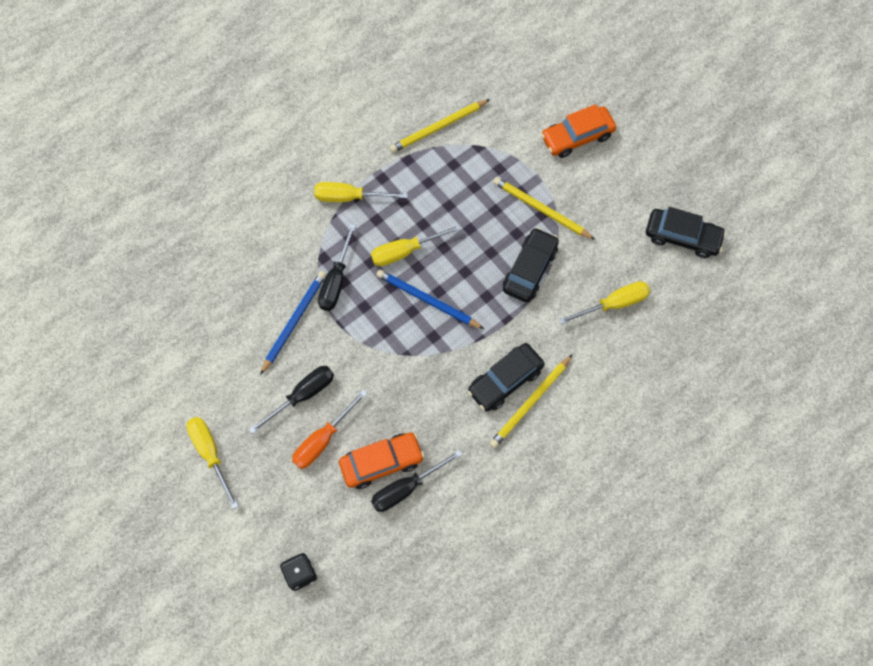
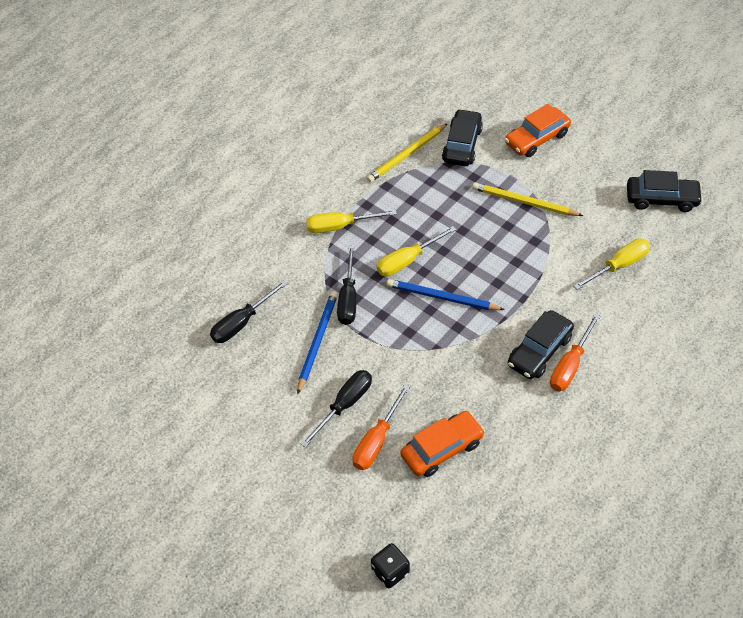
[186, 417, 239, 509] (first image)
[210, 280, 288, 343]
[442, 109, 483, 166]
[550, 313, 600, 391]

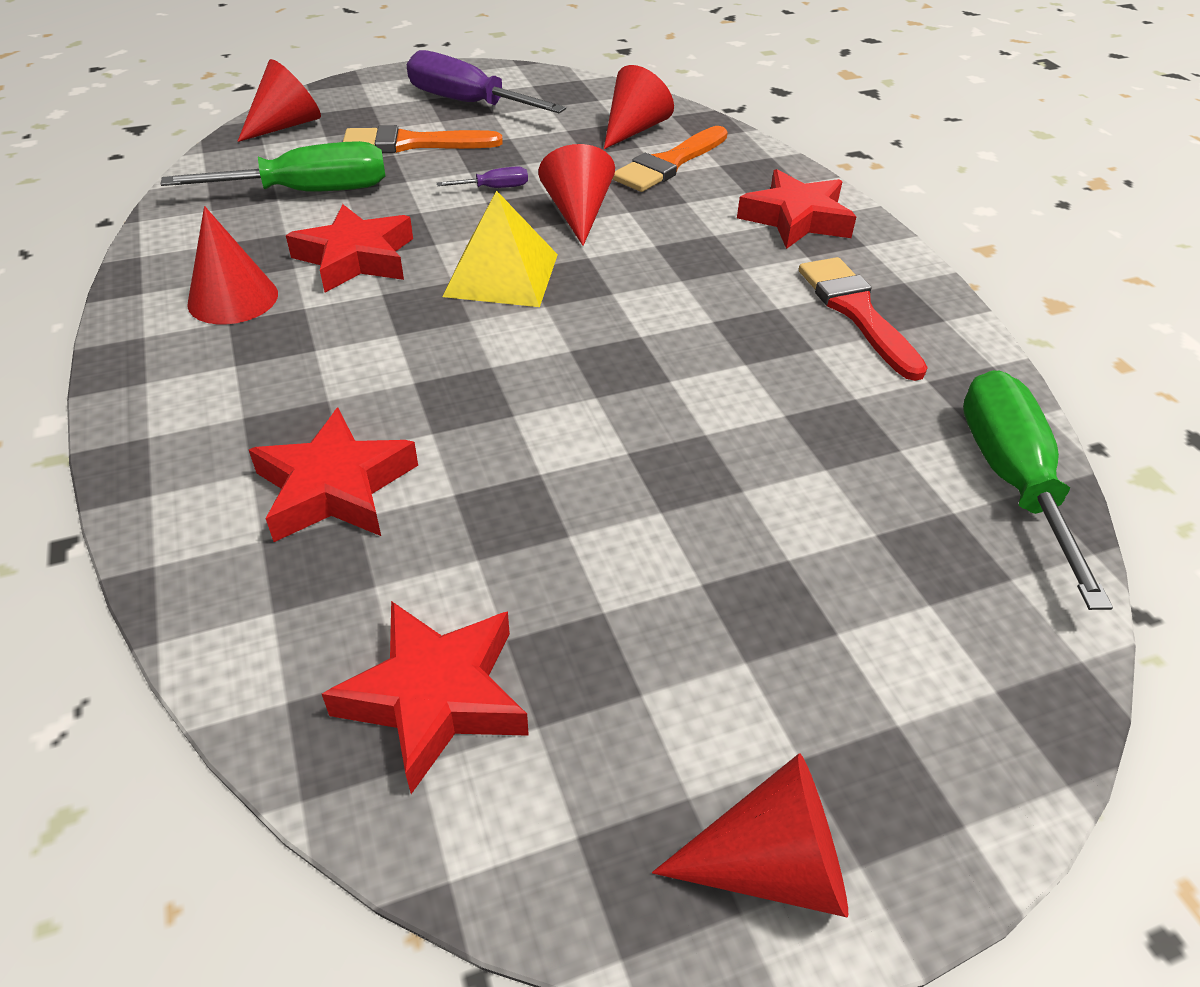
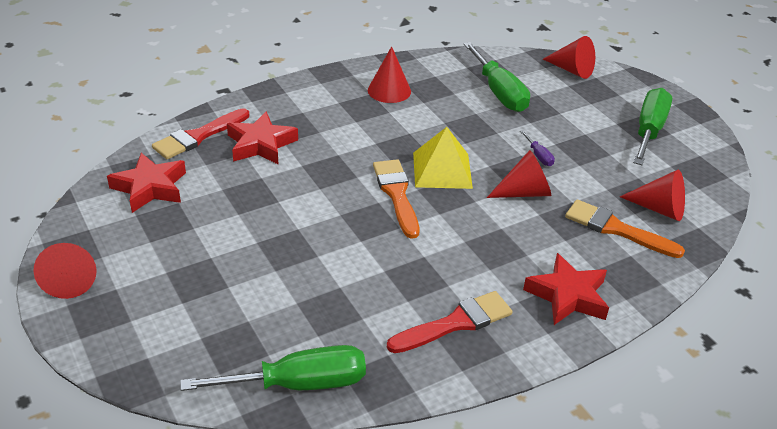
[286, 204, 413, 293] (first image)
[152, 108, 249, 159]
[373, 159, 419, 239]
[633, 88, 672, 165]

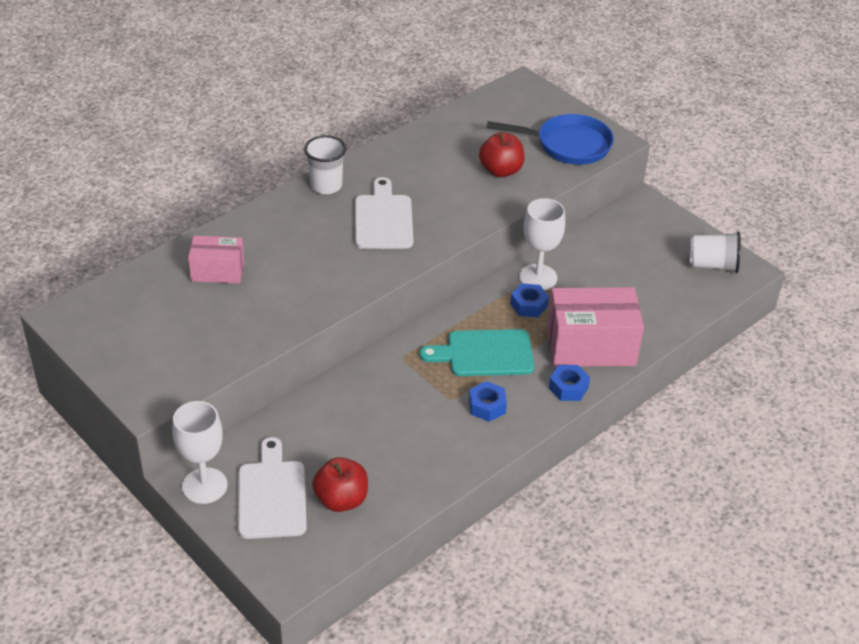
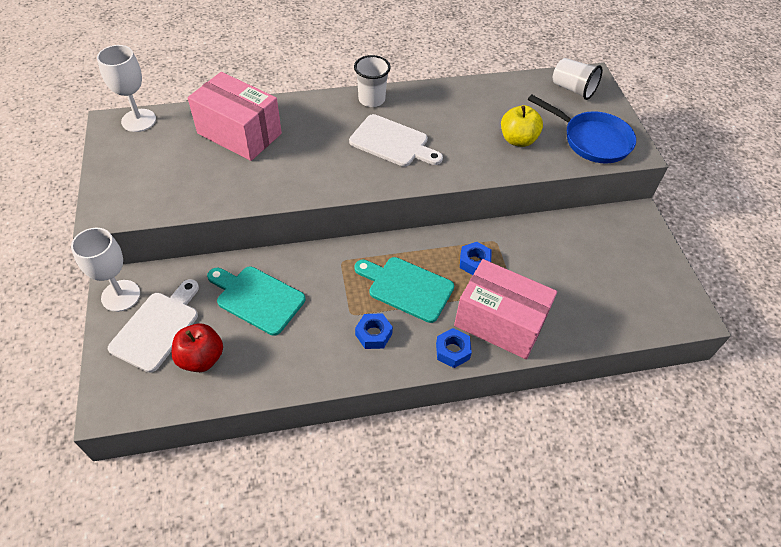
[207, 266, 306, 336]
[97, 45, 156, 132]
[553, 58, 603, 100]
[501, 105, 543, 147]
[349, 114, 443, 167]
[188, 72, 282, 161]

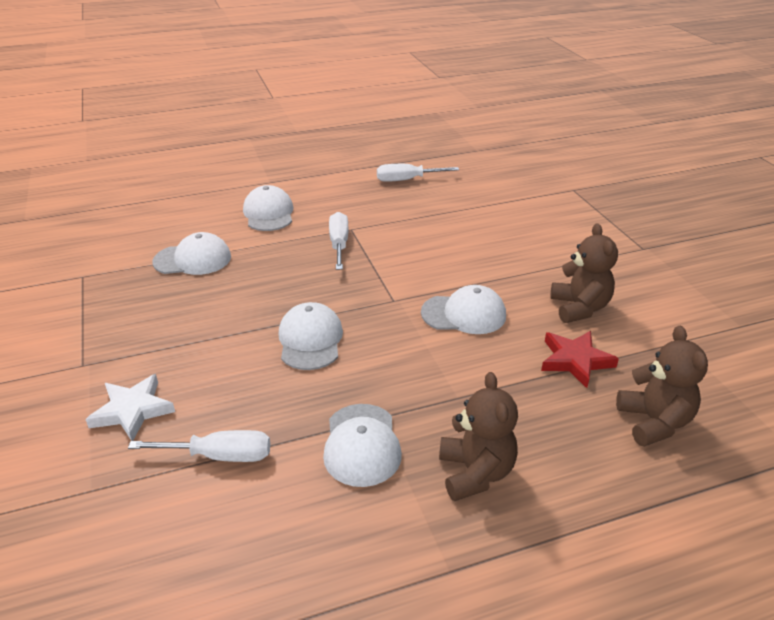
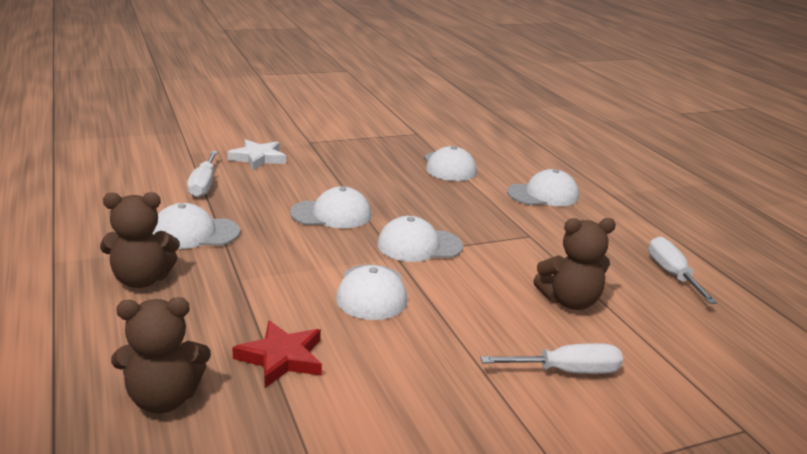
[377, 216, 463, 262]
[480, 343, 623, 374]
[533, 218, 616, 310]

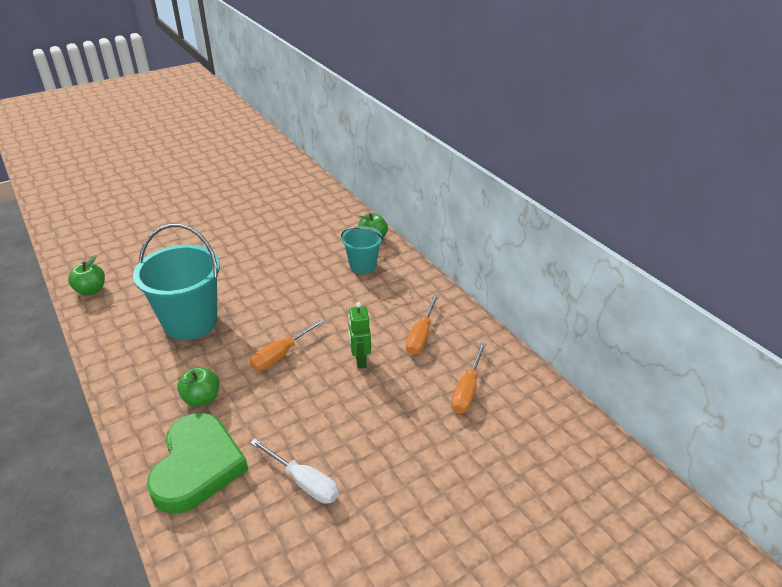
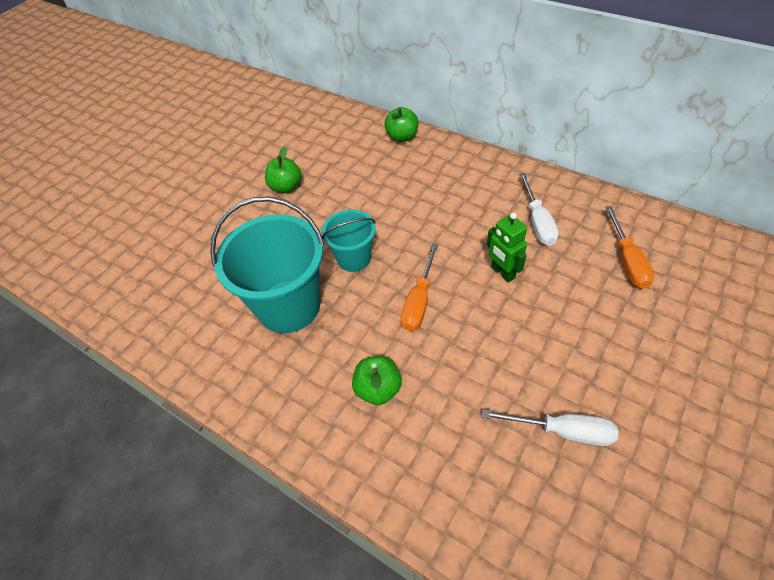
[147, 413, 248, 514] (first image)
[265, 146, 302, 193]
[322, 210, 376, 272]
[519, 173, 559, 246]

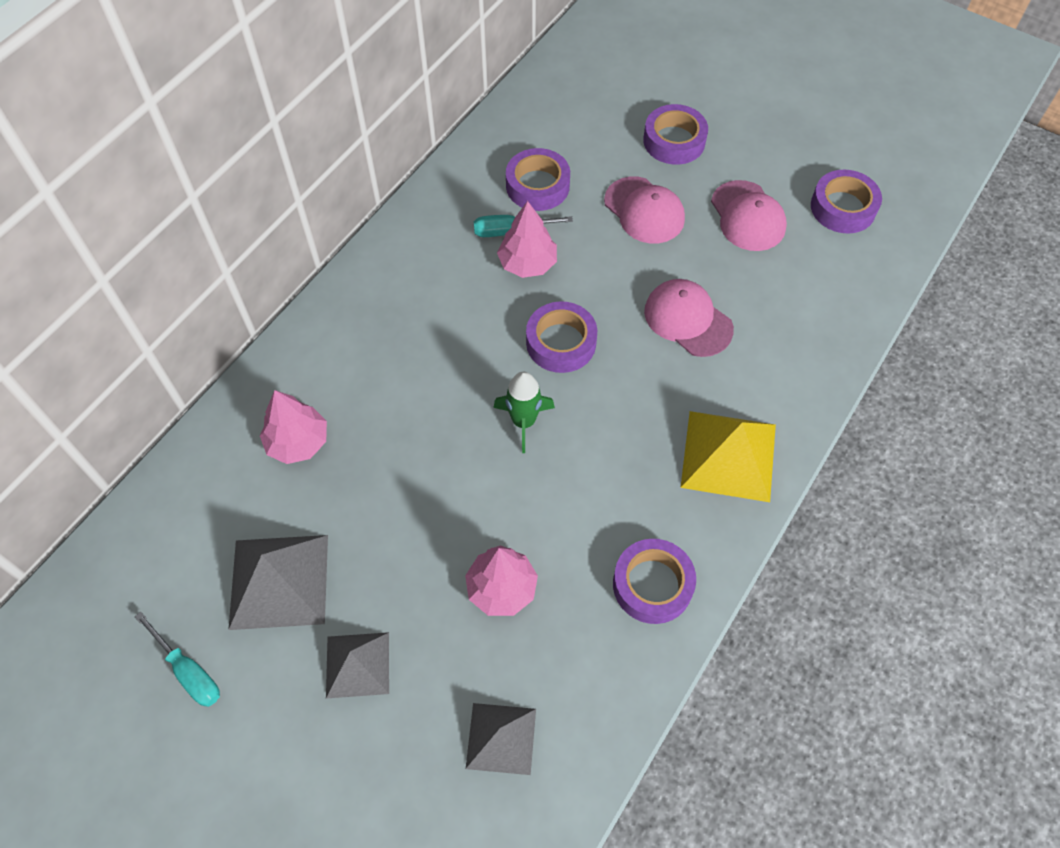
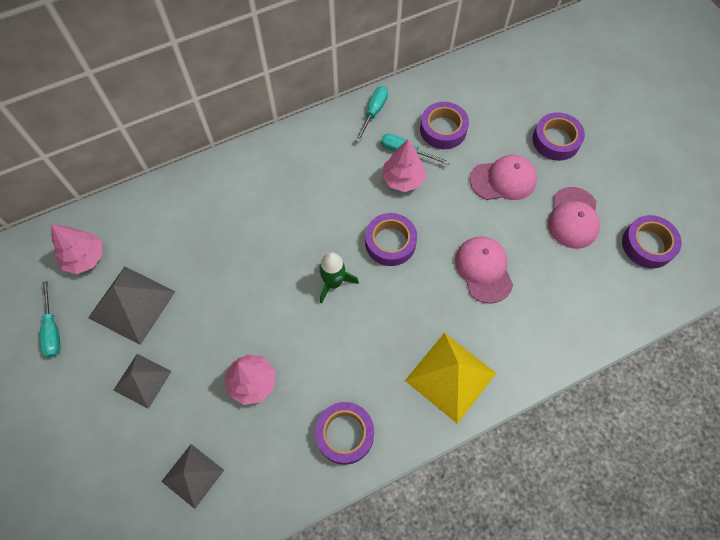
[355, 86, 388, 142]
[51, 224, 103, 274]
[470, 155, 537, 200]

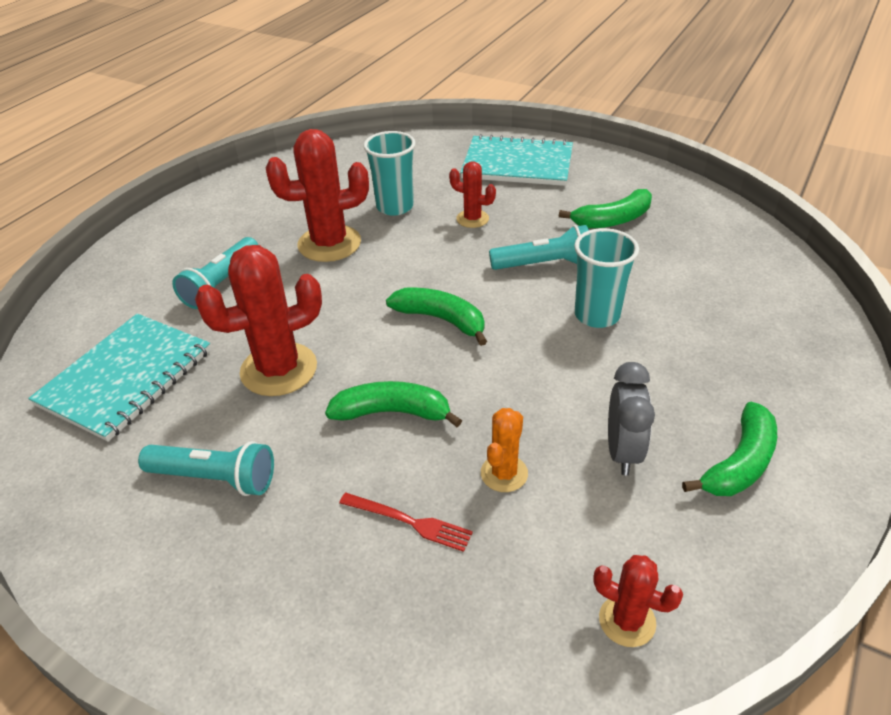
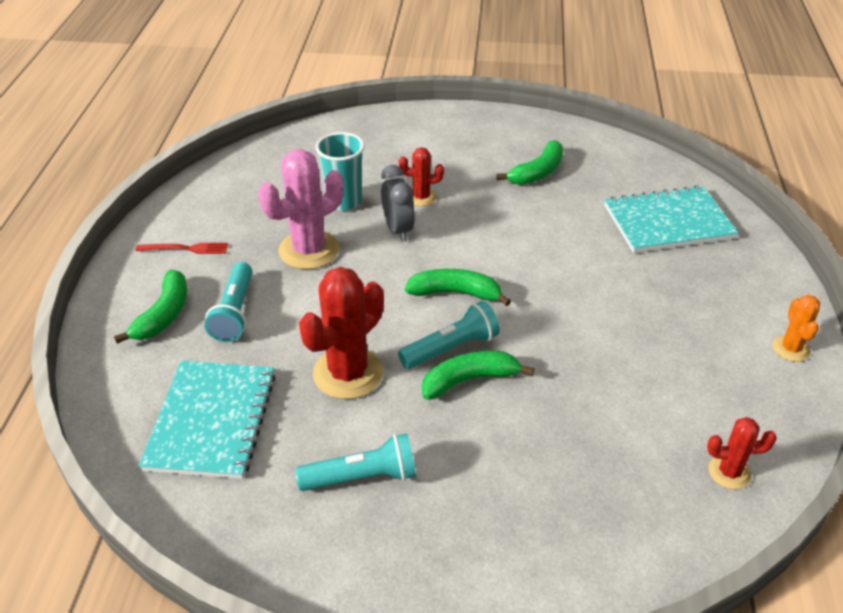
[574, 228, 639, 328] (first image)
[136, 243, 228, 254]
[605, 185, 738, 253]
[772, 295, 820, 362]
[398, 301, 500, 369]
[381, 165, 415, 242]
[114, 270, 187, 344]
[258, 149, 344, 269]

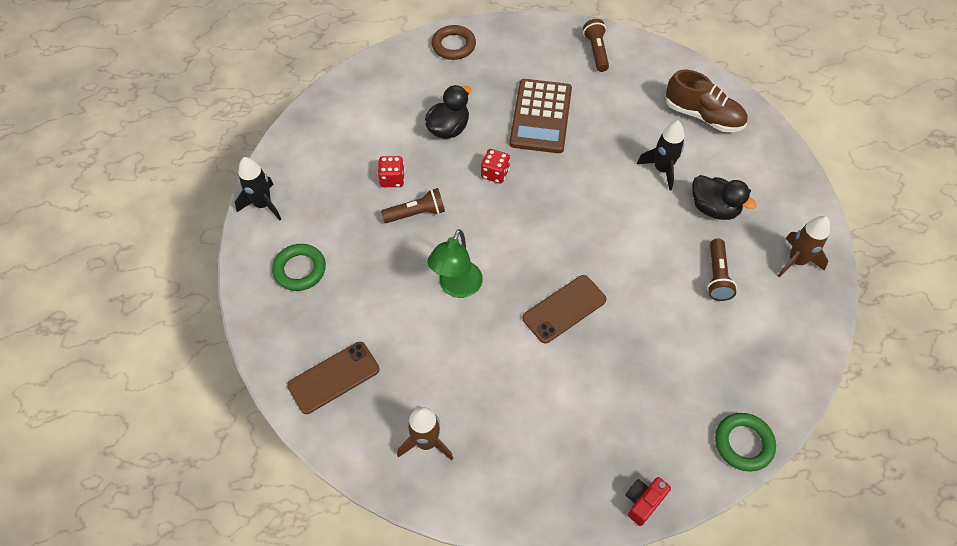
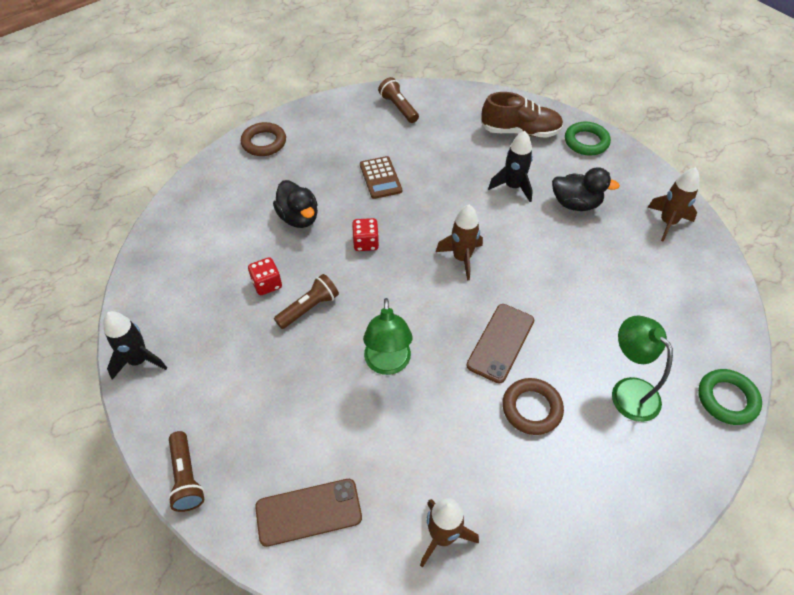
[626, 477, 671, 526] (first image)
[436, 205, 483, 280]
[502, 378, 564, 435]
[612, 315, 673, 422]
[565, 121, 611, 156]
[168, 431, 204, 512]
[255, 479, 362, 547]
[273, 180, 318, 228]
[360, 156, 402, 199]

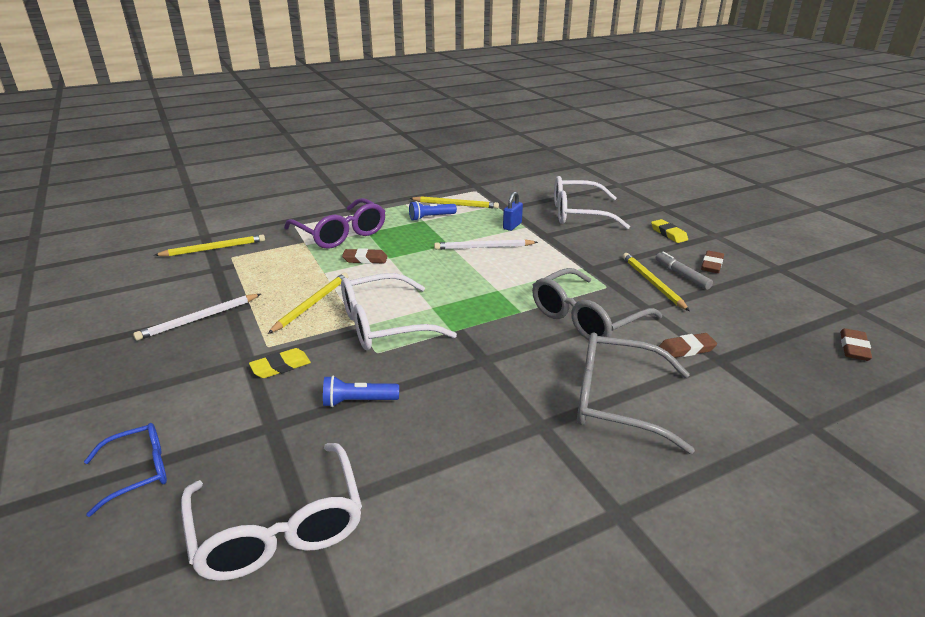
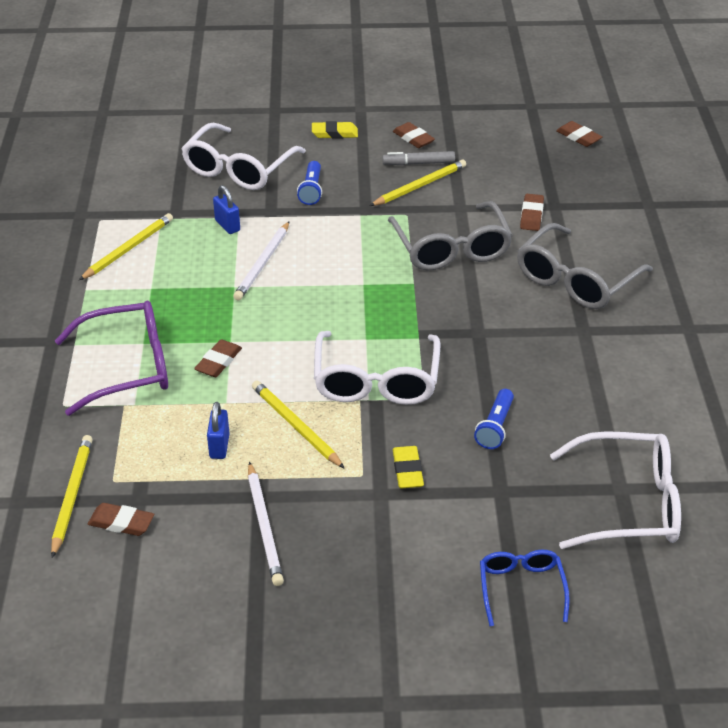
[88, 503, 154, 536]
[207, 402, 229, 459]
[297, 161, 322, 205]
[370, 159, 466, 206]

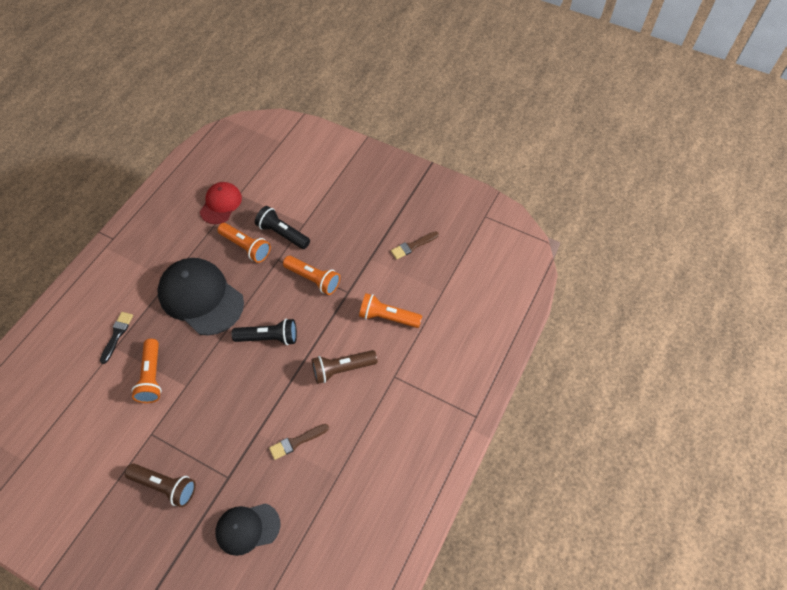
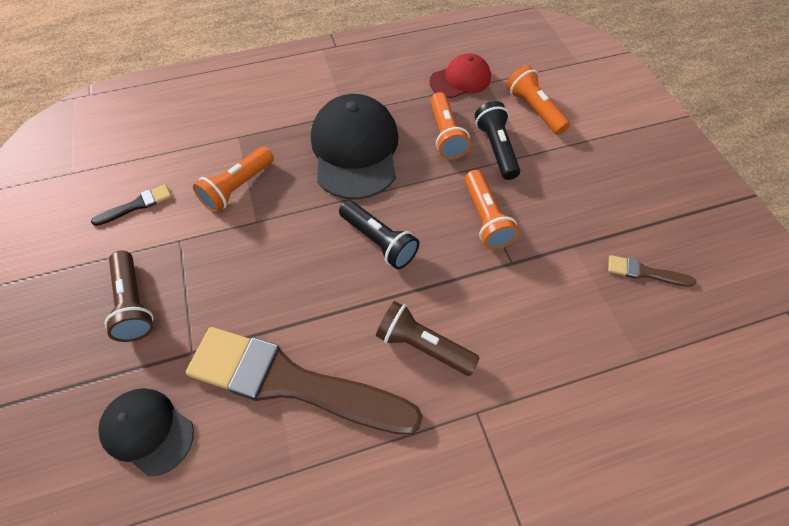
[91, 184, 172, 226]
[507, 65, 570, 135]
[186, 327, 423, 435]

